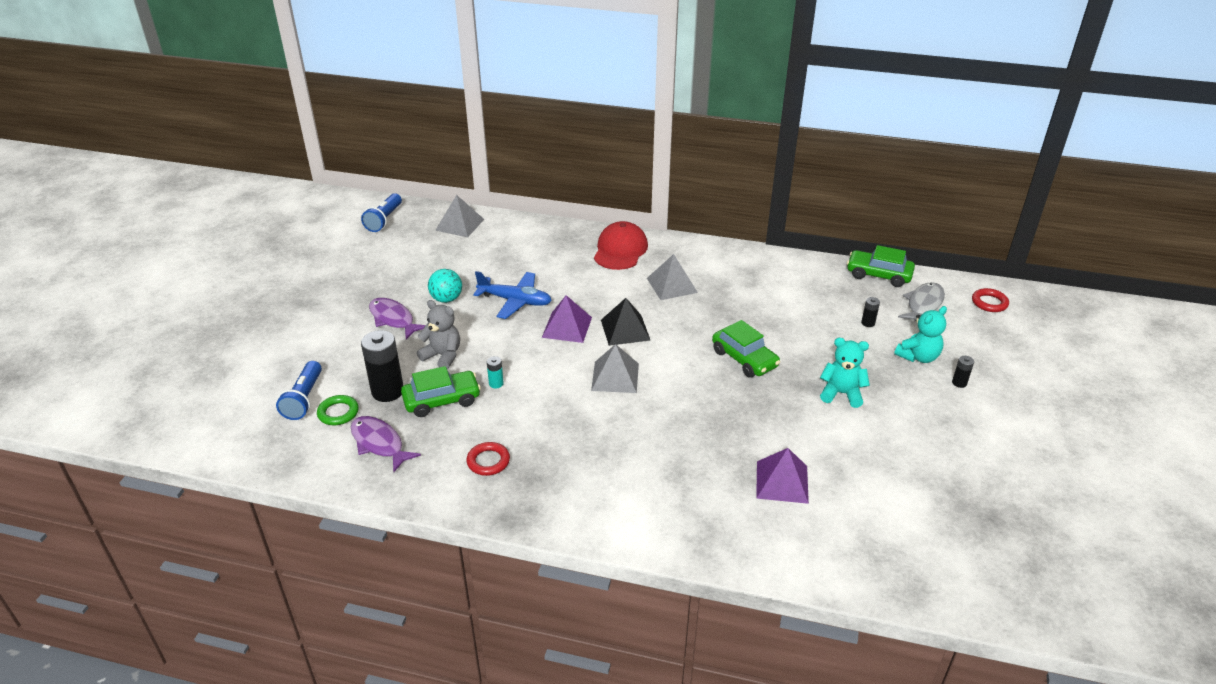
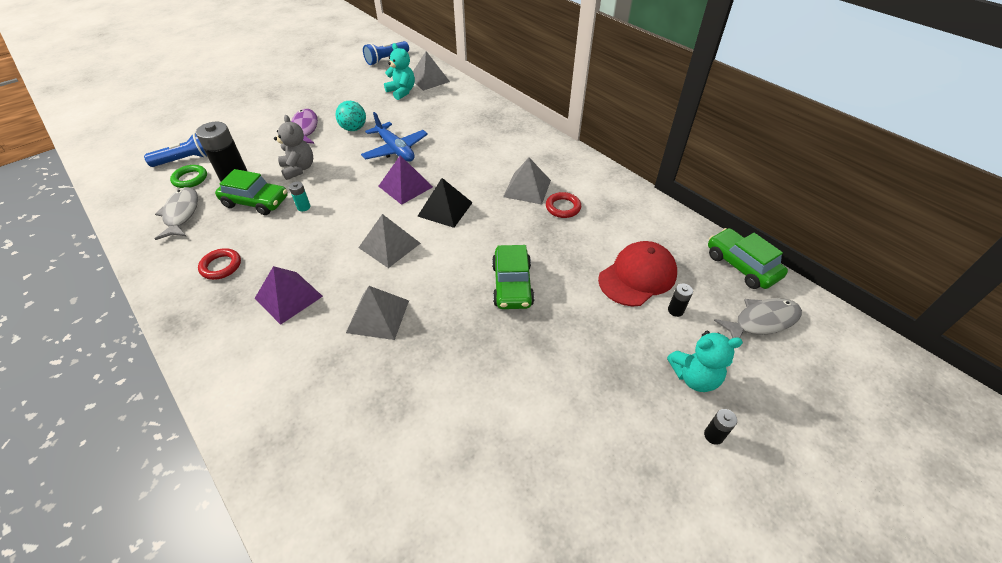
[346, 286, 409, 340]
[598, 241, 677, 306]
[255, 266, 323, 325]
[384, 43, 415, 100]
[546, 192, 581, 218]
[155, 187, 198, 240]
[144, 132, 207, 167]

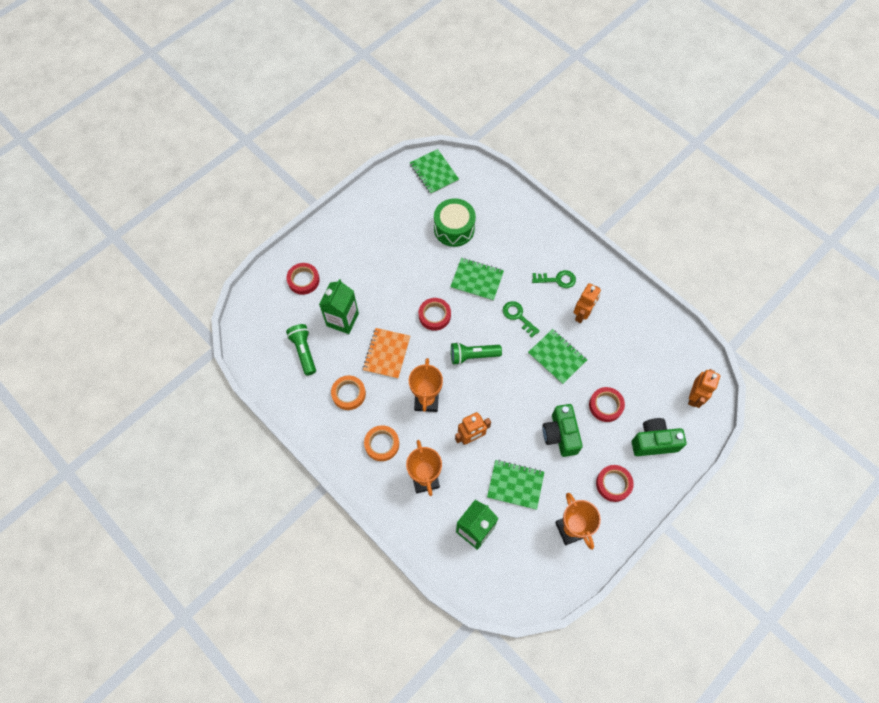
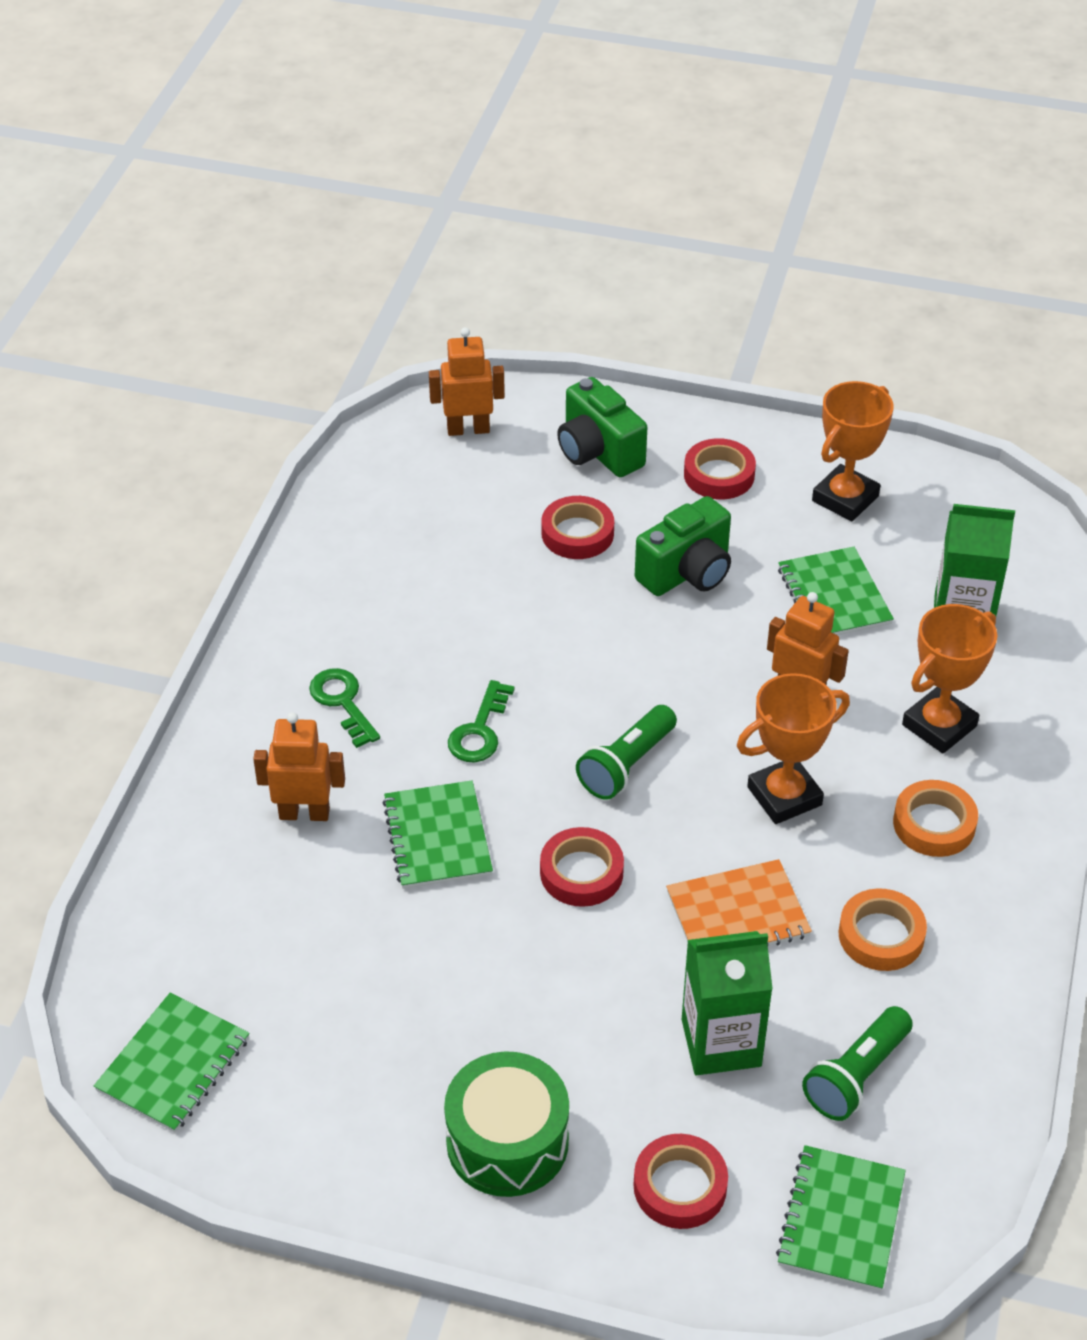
[444, 1051, 569, 1197]
[776, 1145, 906, 1291]
[253, 712, 345, 821]
[576, 705, 677, 800]

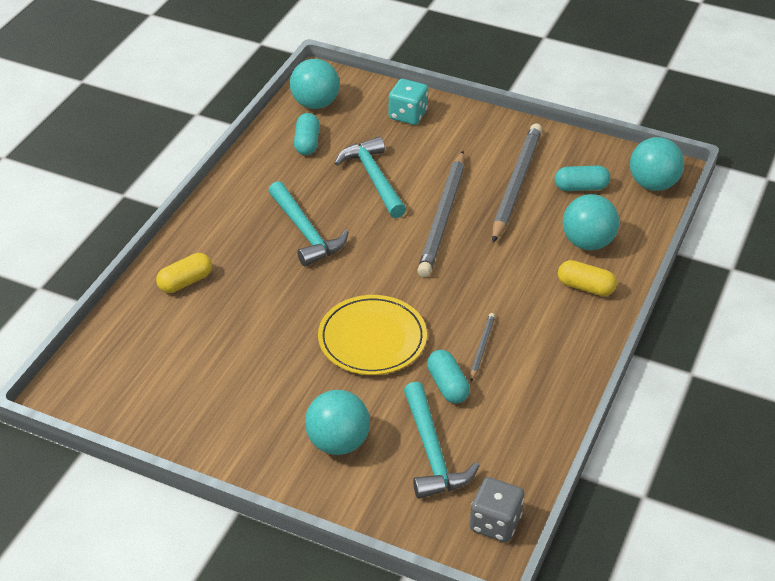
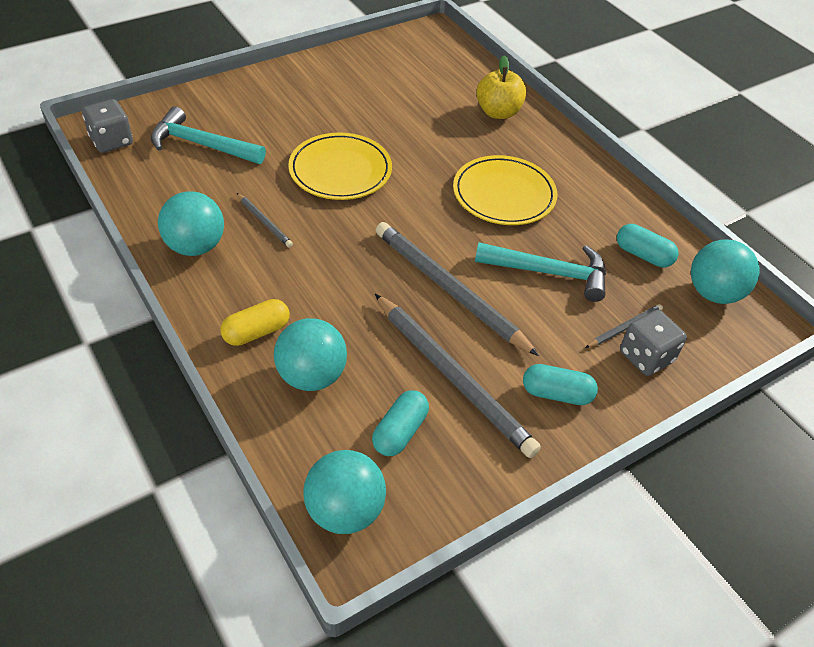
[585, 304, 663, 348]
[158, 191, 224, 256]
[523, 364, 598, 405]
[476, 55, 526, 119]
[453, 155, 557, 225]
[620, 310, 687, 376]

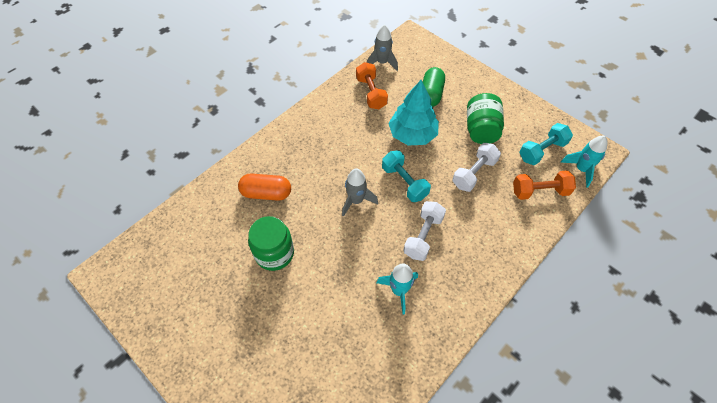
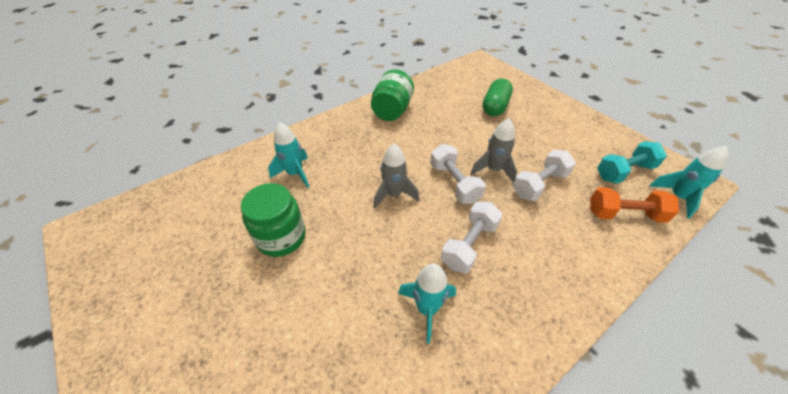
[356, 62, 388, 109] (first image)
[388, 80, 439, 145] (first image)
[470, 119, 517, 183]
[371, 69, 414, 121]
[268, 122, 309, 188]
[430, 144, 486, 204]

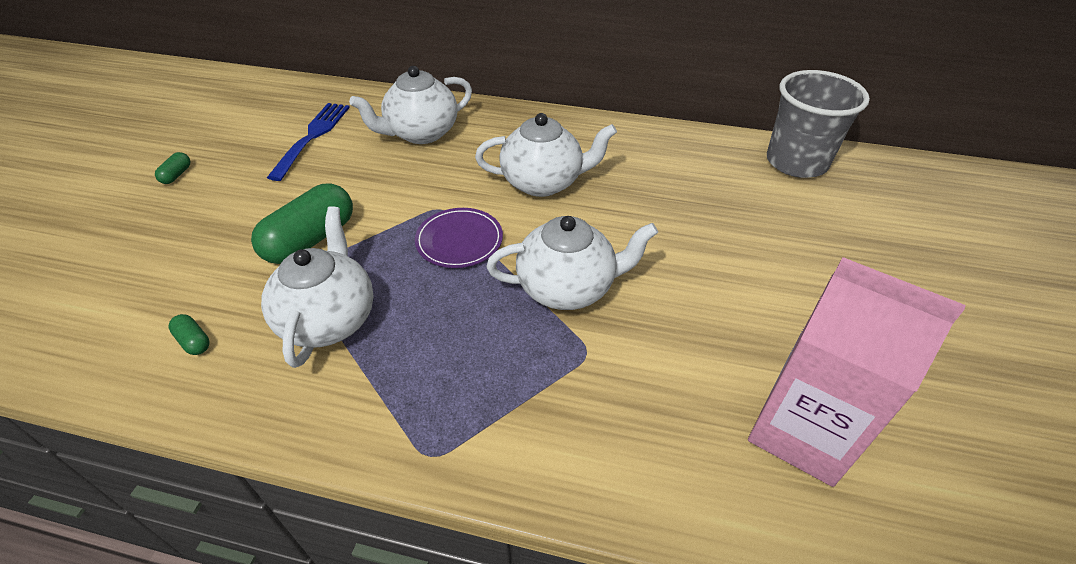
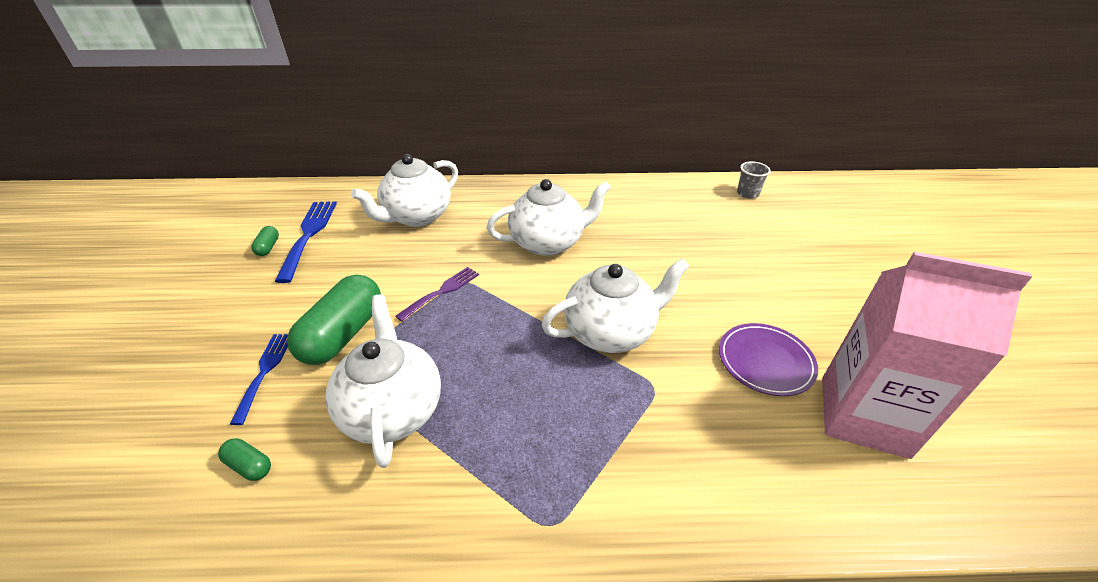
[230, 334, 288, 425]
[395, 267, 479, 322]
[251, 226, 279, 256]
[719, 323, 818, 396]
[737, 162, 771, 199]

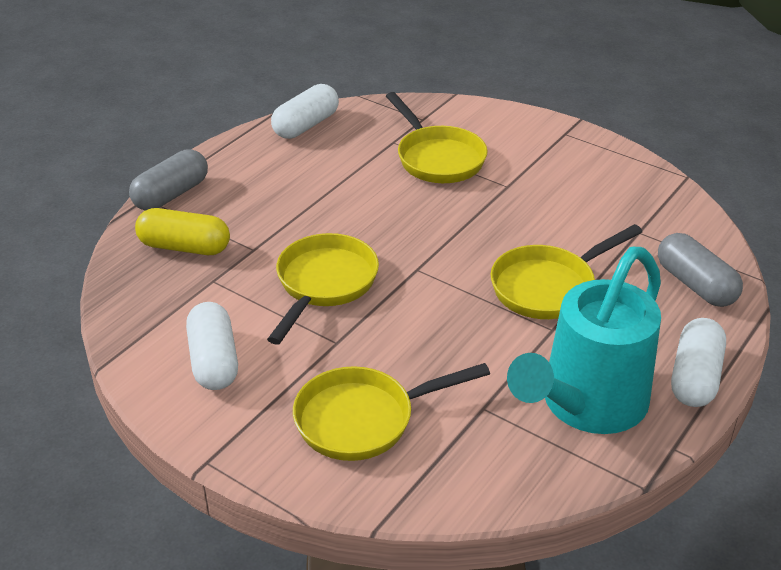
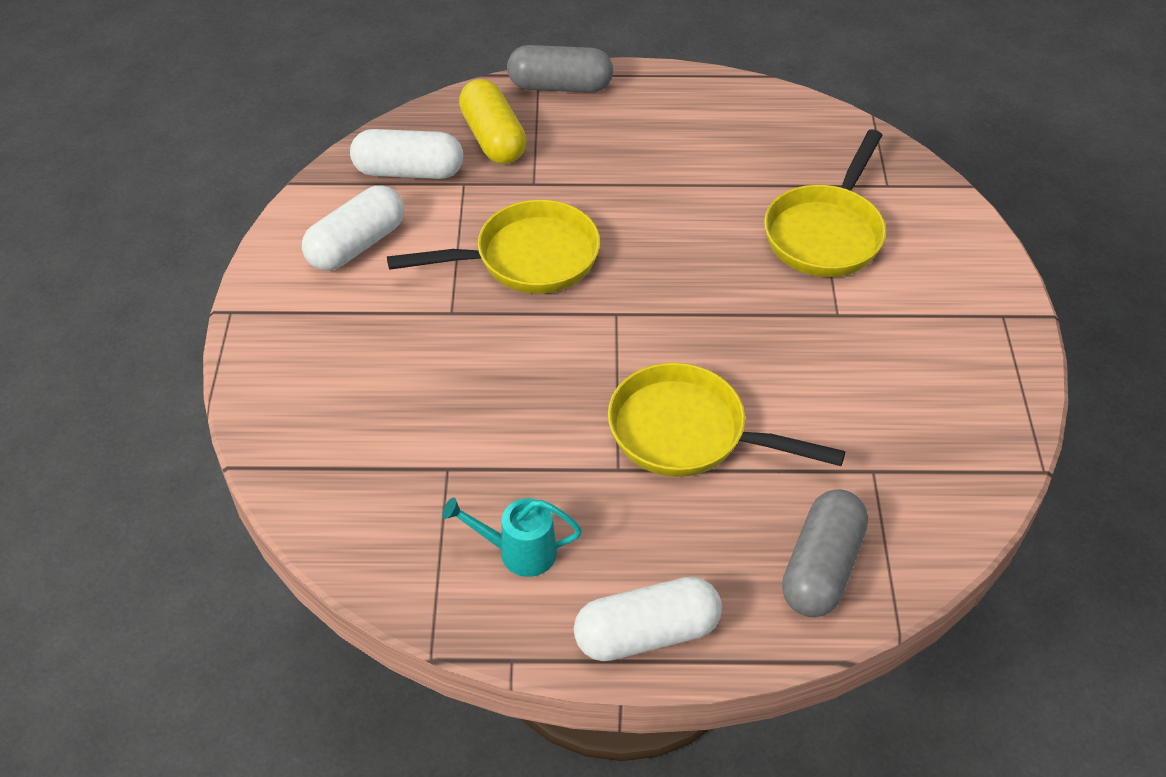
[293, 363, 490, 461] (first image)
[350, 129, 463, 179]
[442, 497, 582, 577]

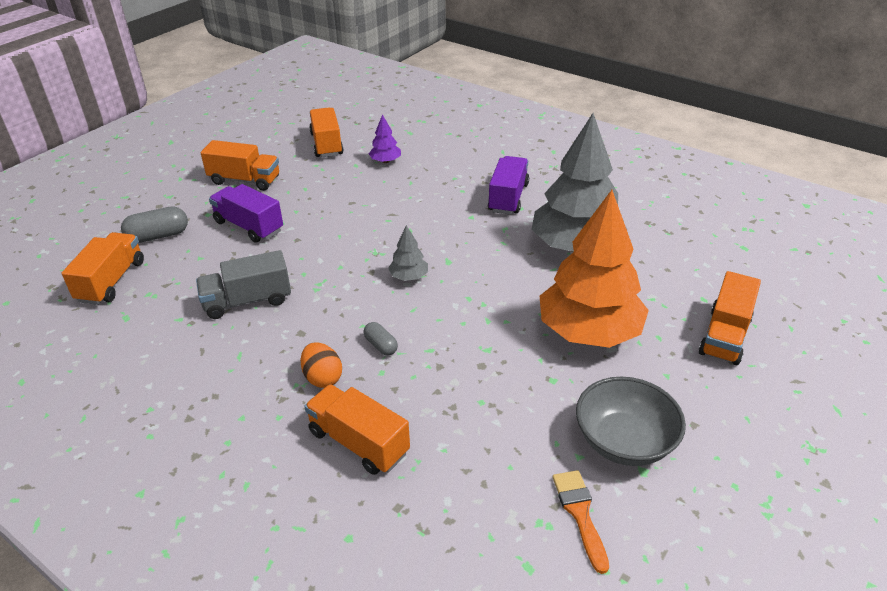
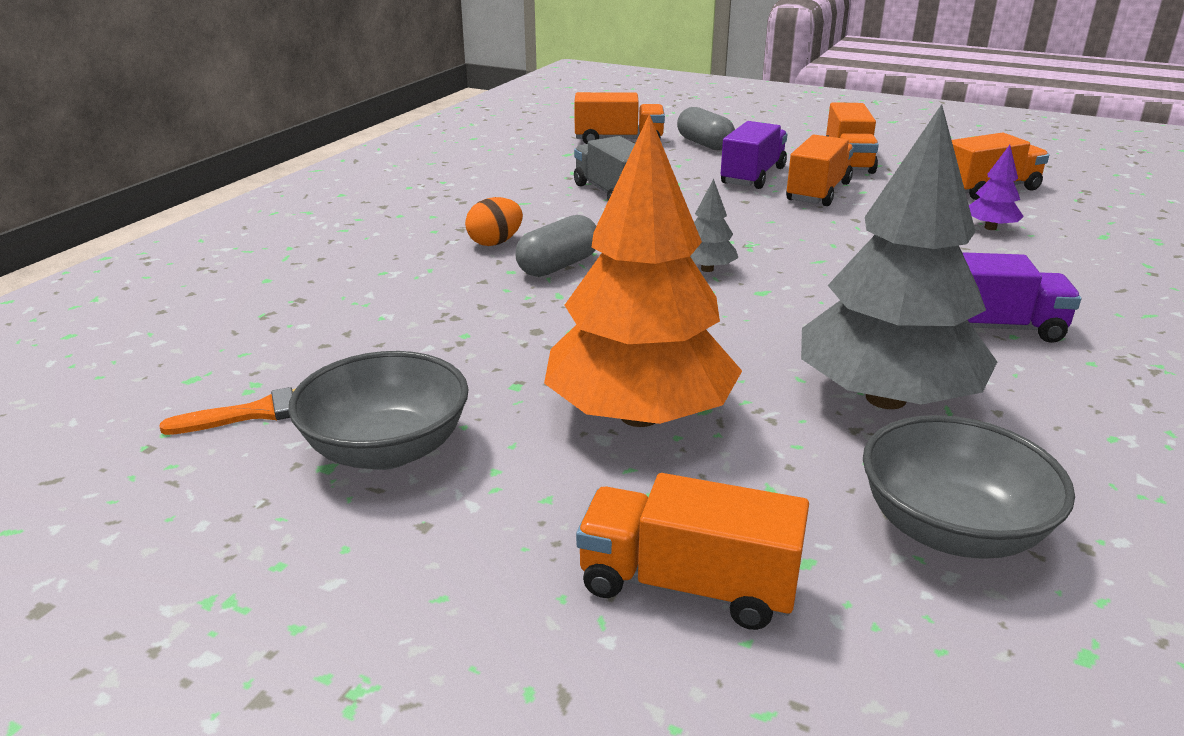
[863, 415, 1075, 559]
[786, 135, 854, 206]
[515, 215, 596, 277]

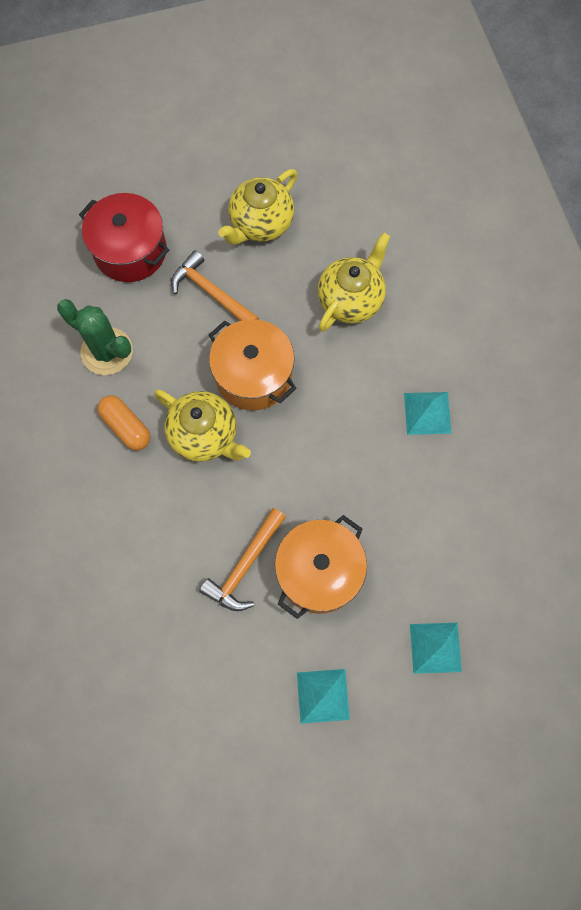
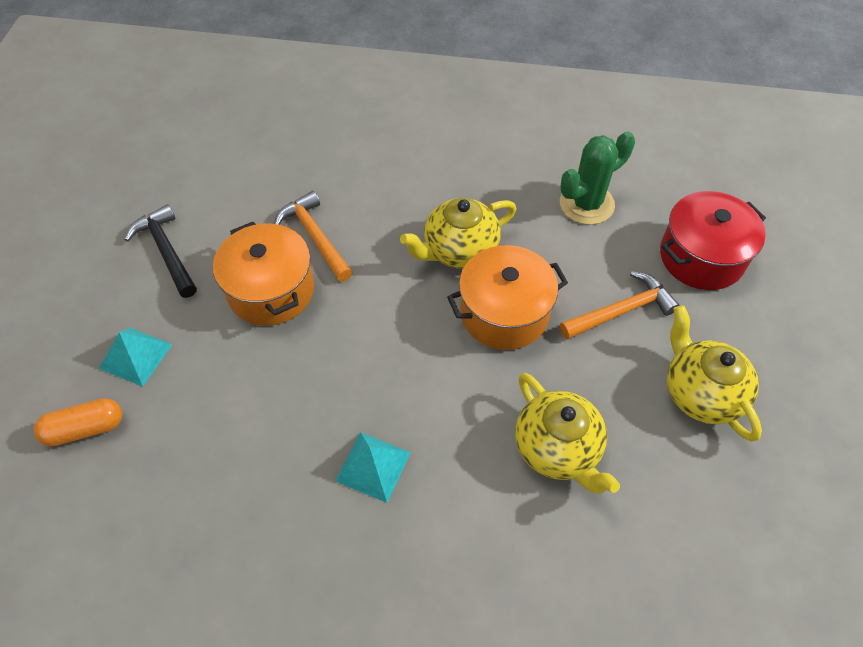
[34, 398, 122, 447]
[125, 204, 197, 298]

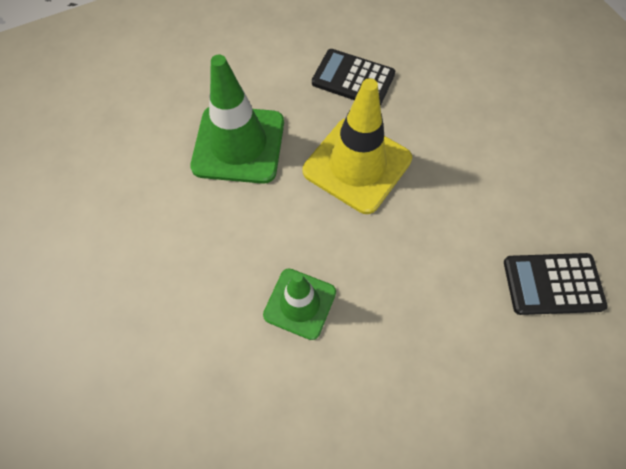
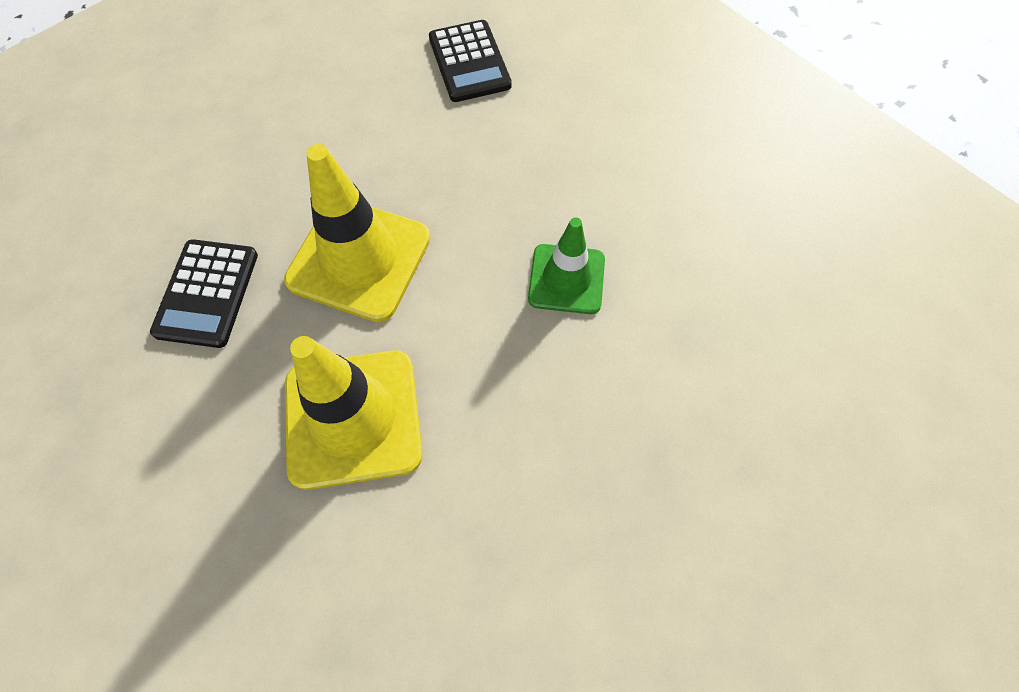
[285, 336, 423, 490]

